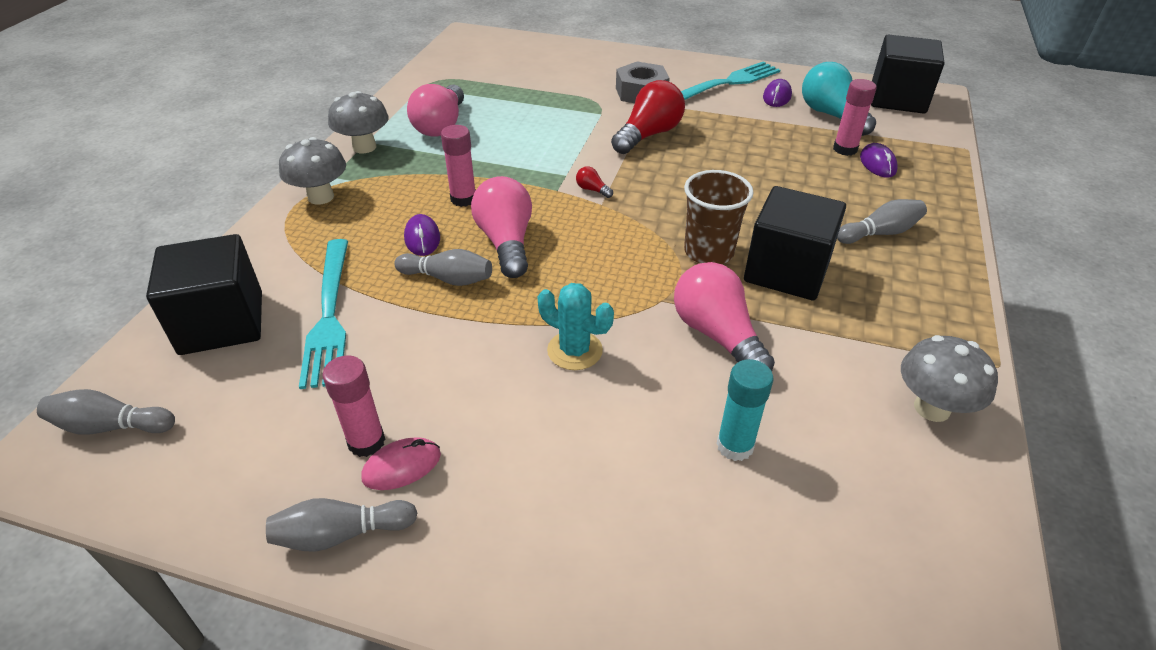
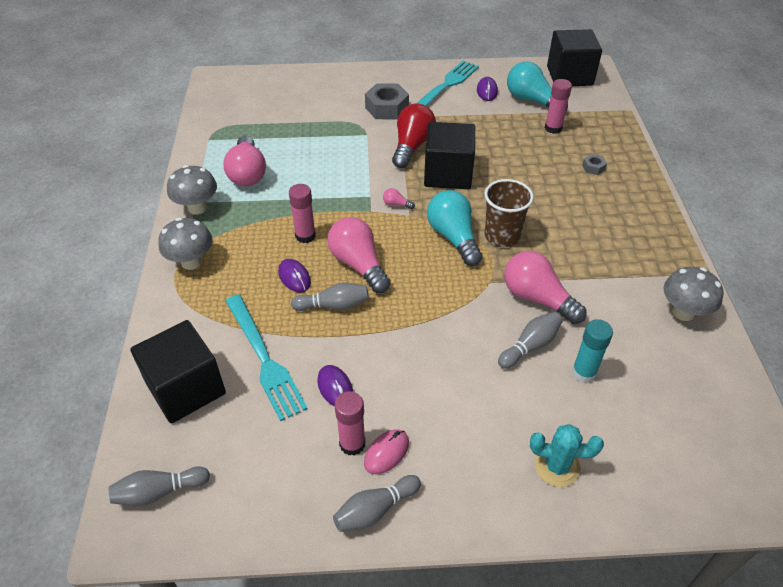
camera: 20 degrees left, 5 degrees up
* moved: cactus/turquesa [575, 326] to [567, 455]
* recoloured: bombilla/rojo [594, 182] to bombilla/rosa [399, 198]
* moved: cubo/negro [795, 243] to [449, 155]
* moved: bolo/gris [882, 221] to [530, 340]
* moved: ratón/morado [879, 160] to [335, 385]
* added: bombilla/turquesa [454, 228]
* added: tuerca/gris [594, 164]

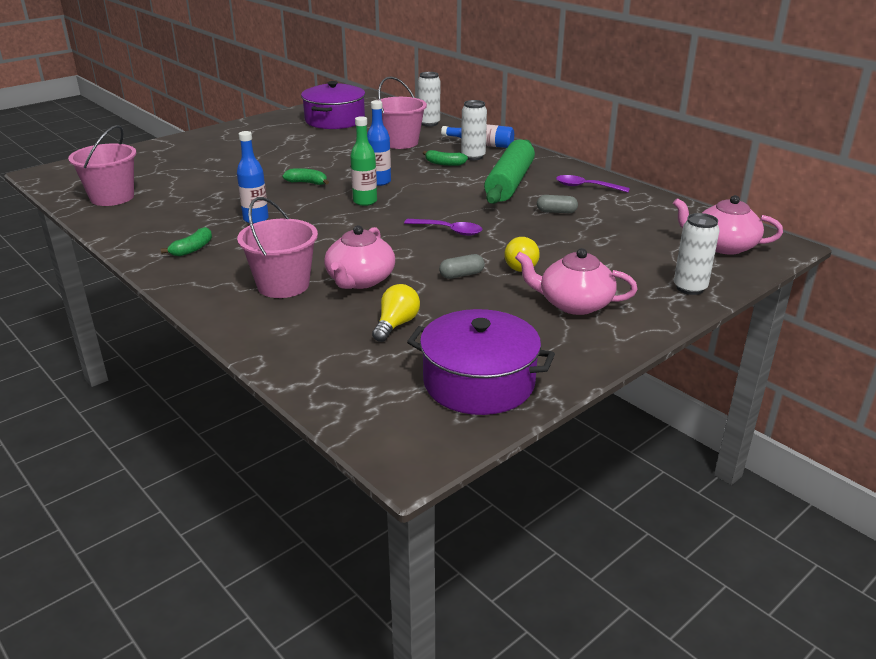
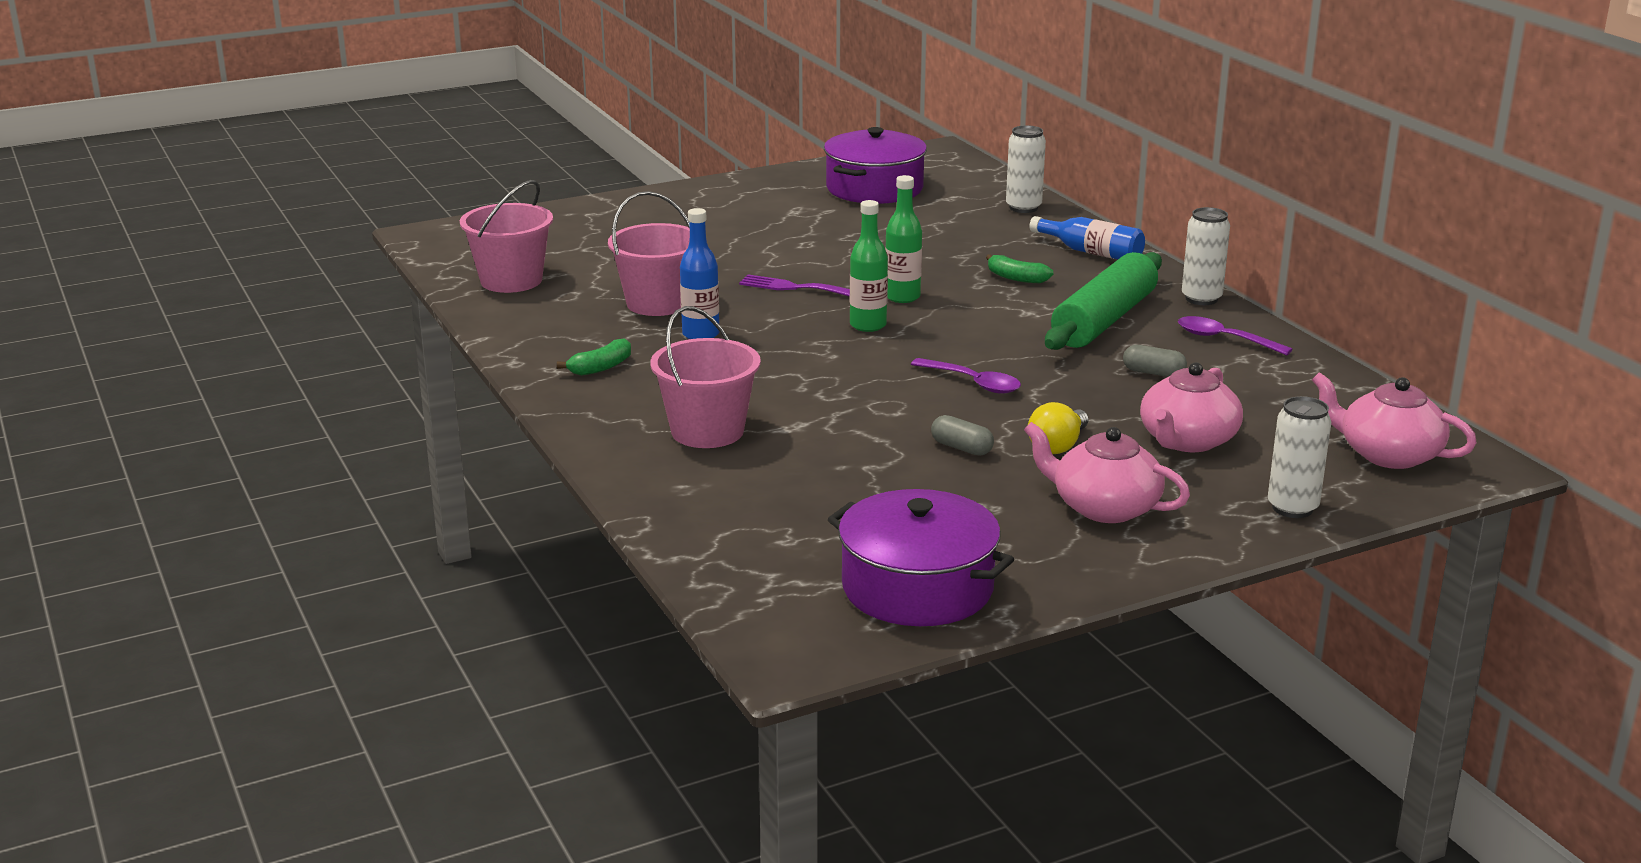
camera: 15 degrees right, 5 degrees down
* replaced: plátano/verde [305, 176] to tenedor/morado [794, 285]
* moved: tetera/rosa [359, 257] to [1191, 407]
* recoloured: botella/azul [379, 143] to botella/verde [903, 239]
* removed: bombilla/amarillo [396, 313]
* moved: balde/rosa [402, 112] to [649, 253]
* turned: cápsula/gris [462, 266] = [962, 435] 45 degrees clockwise
* moved: lata/blanco [474, 130] to [1206, 256]

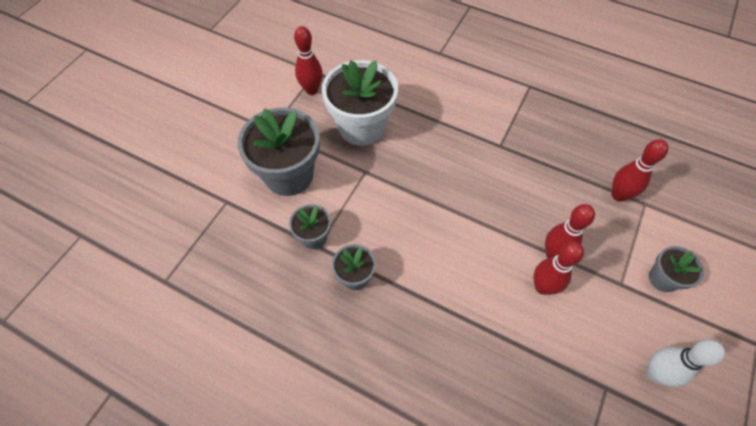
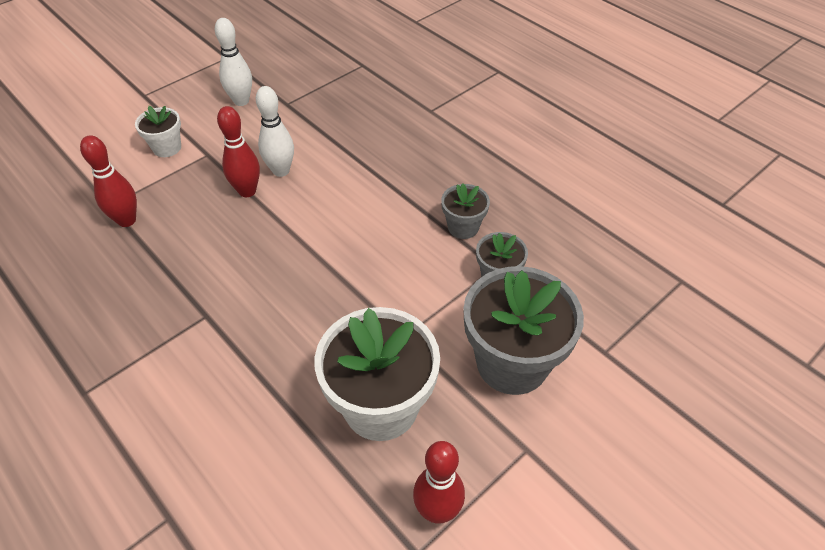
camera: 160 degrees left, 10 degrees down
* recoloured: bolo/rojo [559, 268] to bolo/blanco [275, 131]
* recoloured: maceta/gris [676, 269] to maceta/blanco [158, 131]

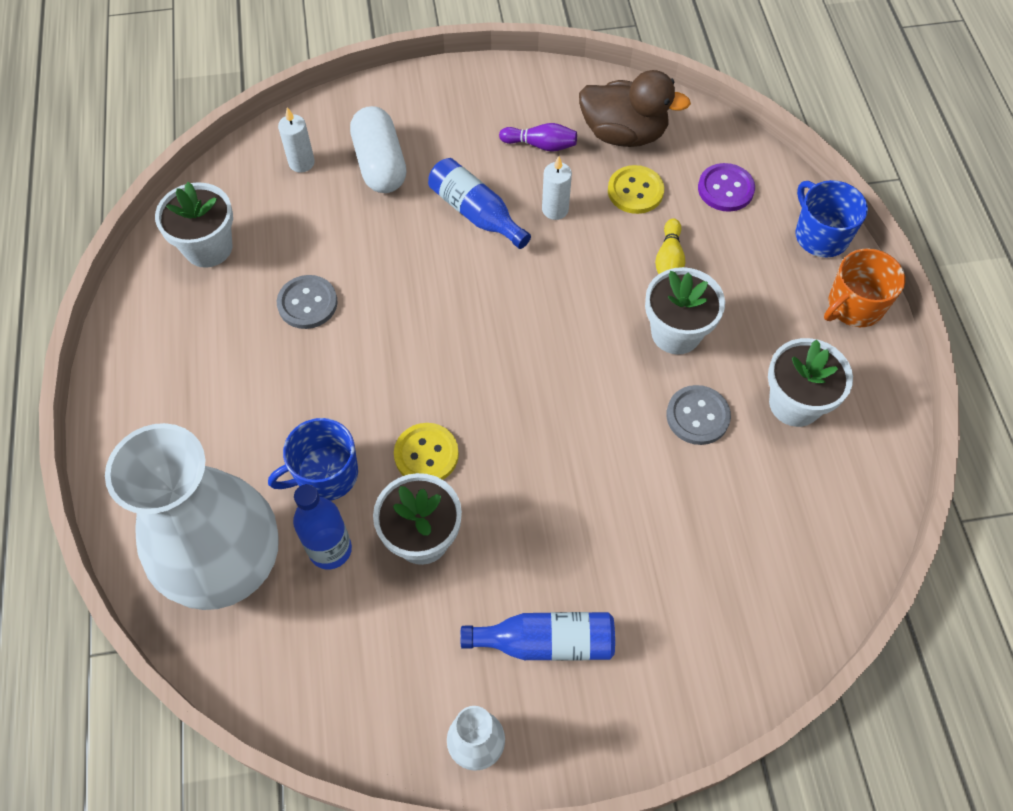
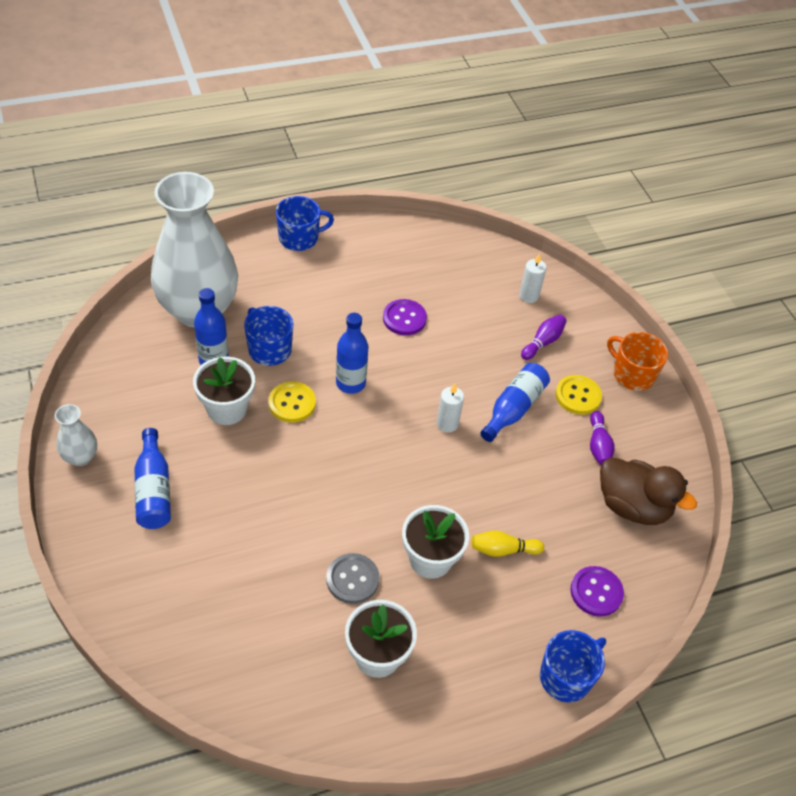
camera: 75 degrees right, 10 degrees down
* removed: maceta/blanco [194, 225]
* recoloured: botón/gris [307, 302] to botón/morado [405, 317]
* replaced: cápsula/blanco [378, 149] to bolo/morado [544, 337]
* moved: vela/blanco [557, 188] to [450, 408]
* turned: pato/marrón [635, 108] = [648, 491] 60 degrees counterclockwise
* moved: botón/amarillo [636, 189] to [578, 395]
* moved: taza/naranja [864, 287] to [637, 361]
* added: taza/azul [305, 223]
* added: botella/azul [352, 353]

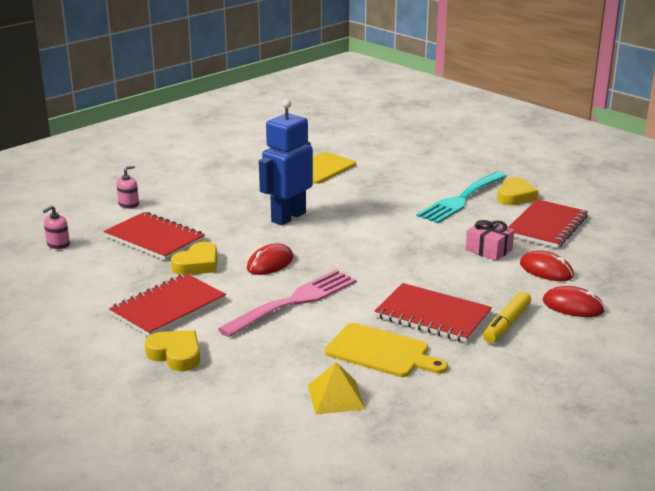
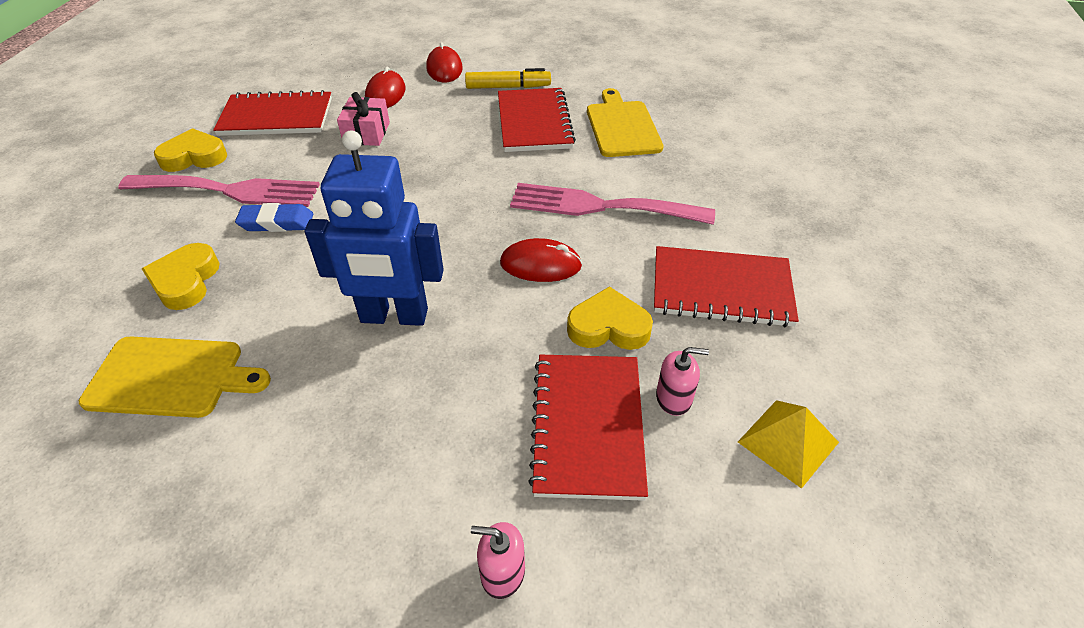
camera: 125 degrees left, 20 degrees up
* moved: dispensador de jabón/rosa [56, 227] to [682, 381]
* moved: corazón/amarillo [172, 350] to [181, 276]
* moved: pirámide/amarillo [336, 388] to [788, 444]
* recoloured: tenedor/turquesa [461, 198] to tenedor/rosa [219, 191]
* added: goma de borrar/azul [274, 217]

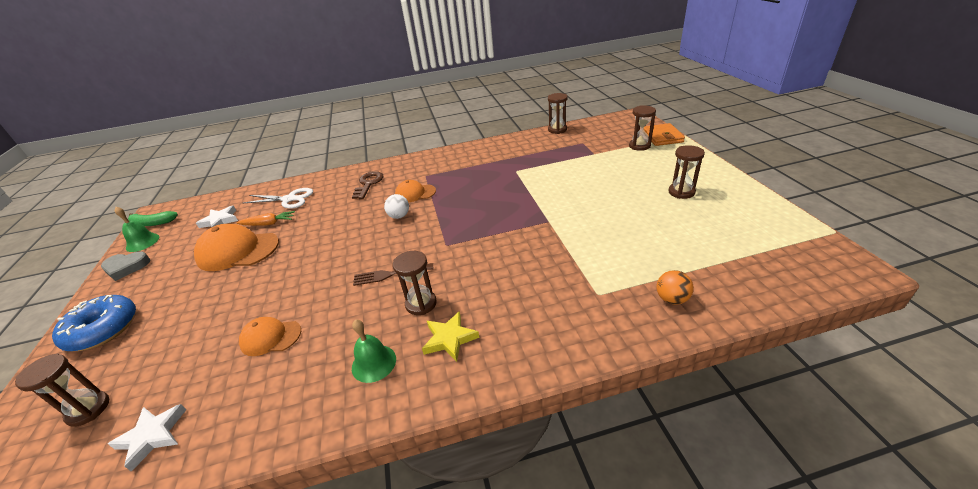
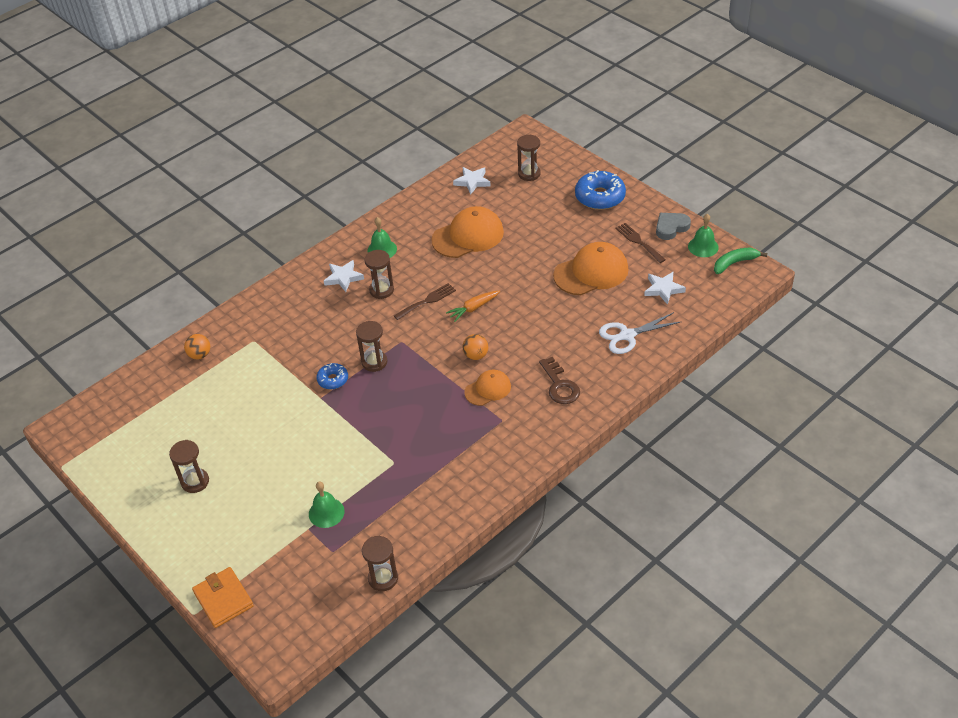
camera: 150 degrees right, 10 degrees up
* moved: zanahoria/naranja [266, 218] to [473, 306]
* resized: gorra/naranja [270, 336] = [467, 232] x1.72
* recoloured: pelota/blanco [396, 206] to pelota/naranja [475, 347]
* recoloured: estrella/amarillo [451, 336] to estrella/blanco [344, 276]
* moved: reloj de arena/marrón [642, 128] to [371, 346]
* added: campana/verde [327, 504]
* added: rosquilla/azul [332, 376]
* added: tenedor/marrón [640, 243]

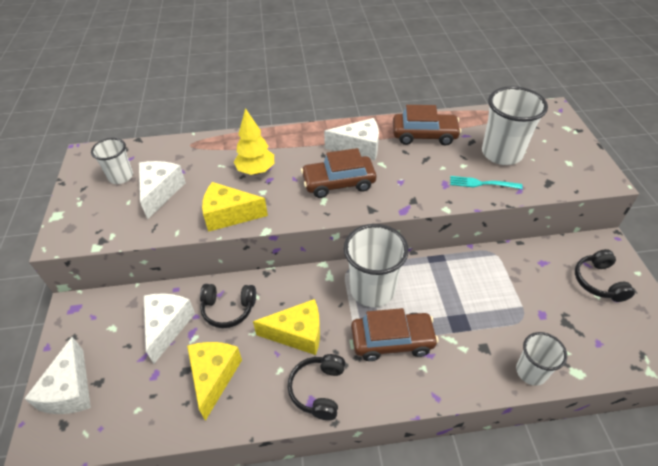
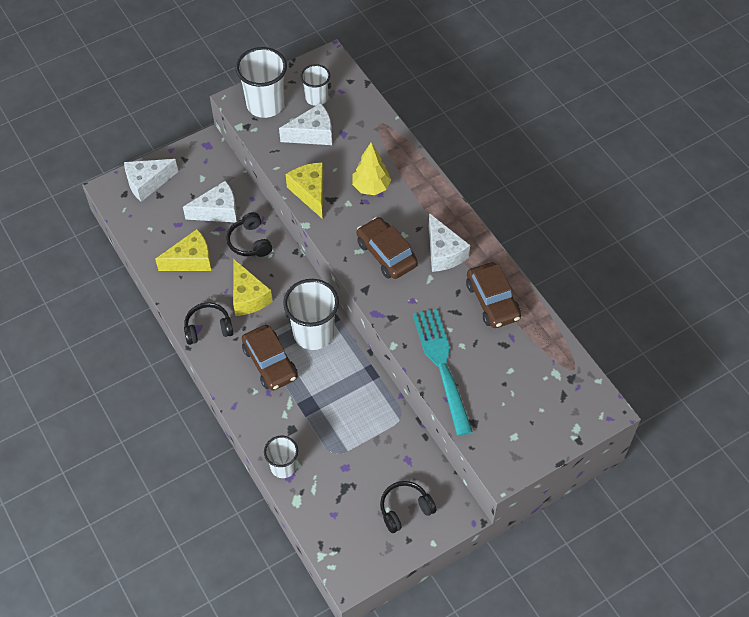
camera: 65 degrees right, 10 degrees up
* resized: tenedor/turquesa [486, 182] = [443, 372] x2.02
* moved: vaso/blanco [515, 125] to [261, 82]

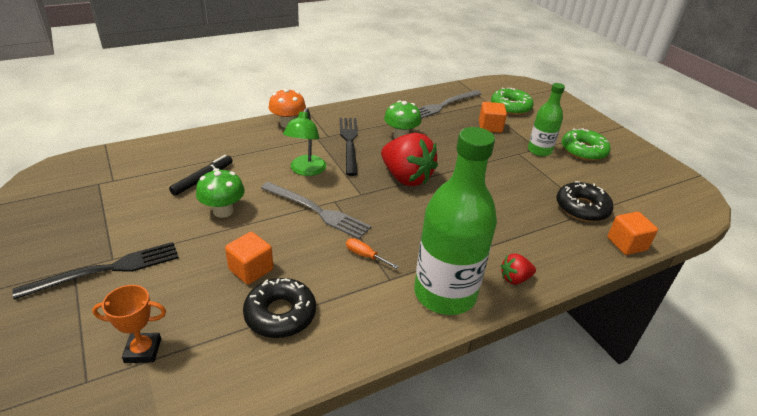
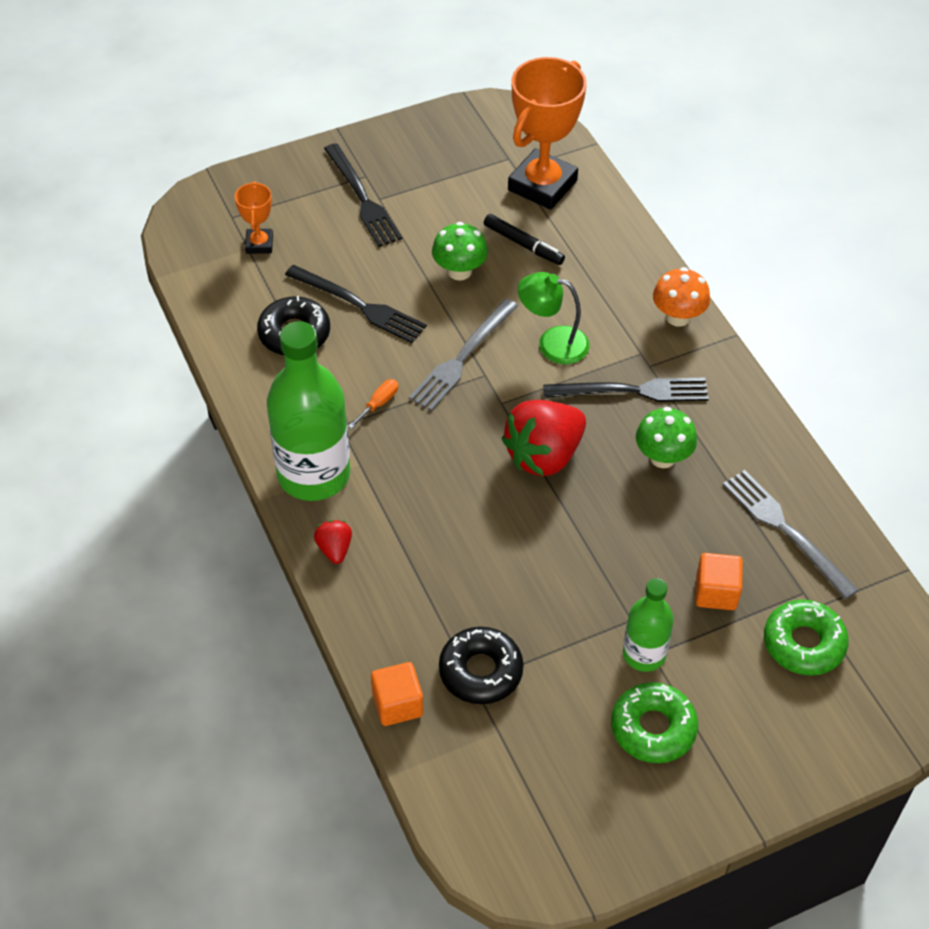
camera: 95 degrees right, 15 degrees up
* replaced: cubo/naranja [249, 258] to tenedor/negro [356, 304]
* added: trofeo/naranja [547, 133]

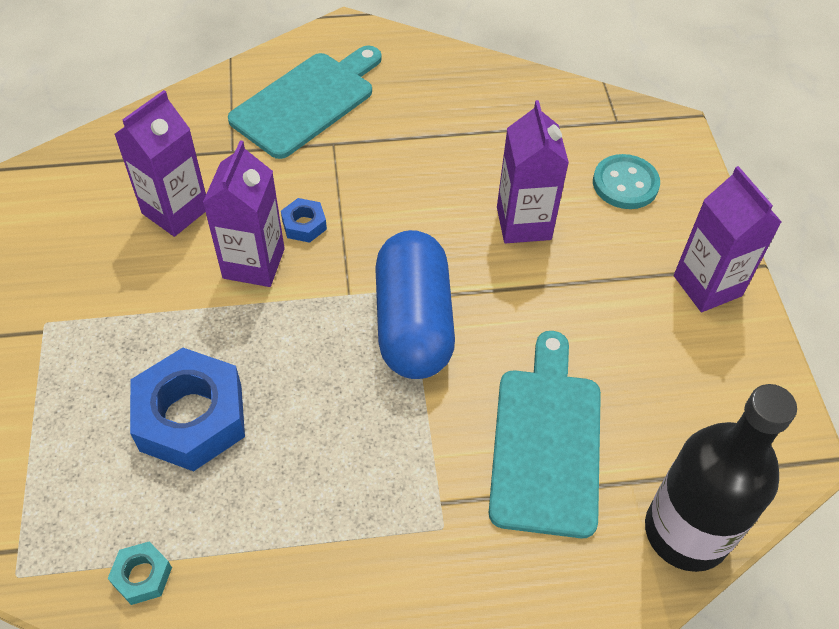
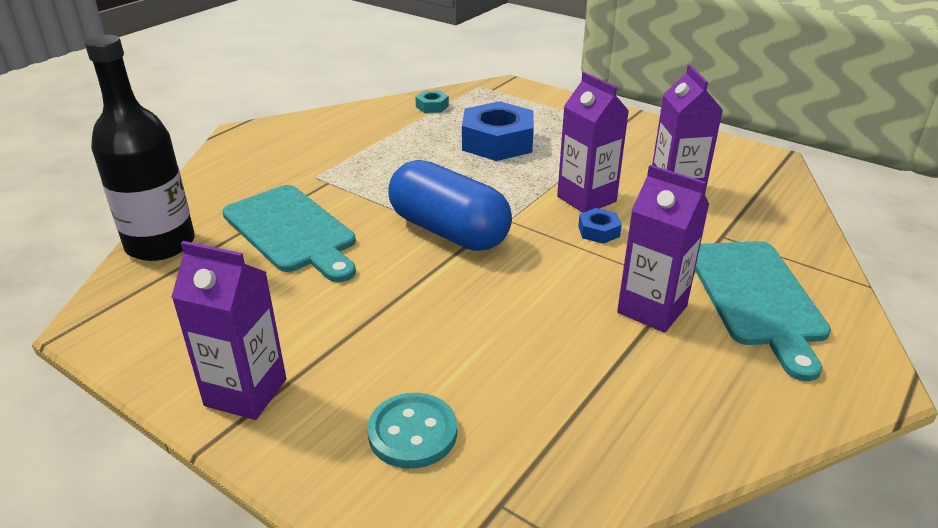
camera: 135 degrees right, 20 degrees down
* moved: cartón de leche/morado [533, 171] to [663, 249]

